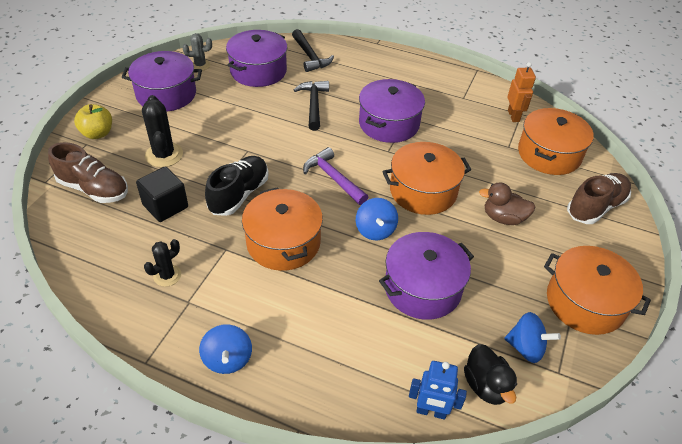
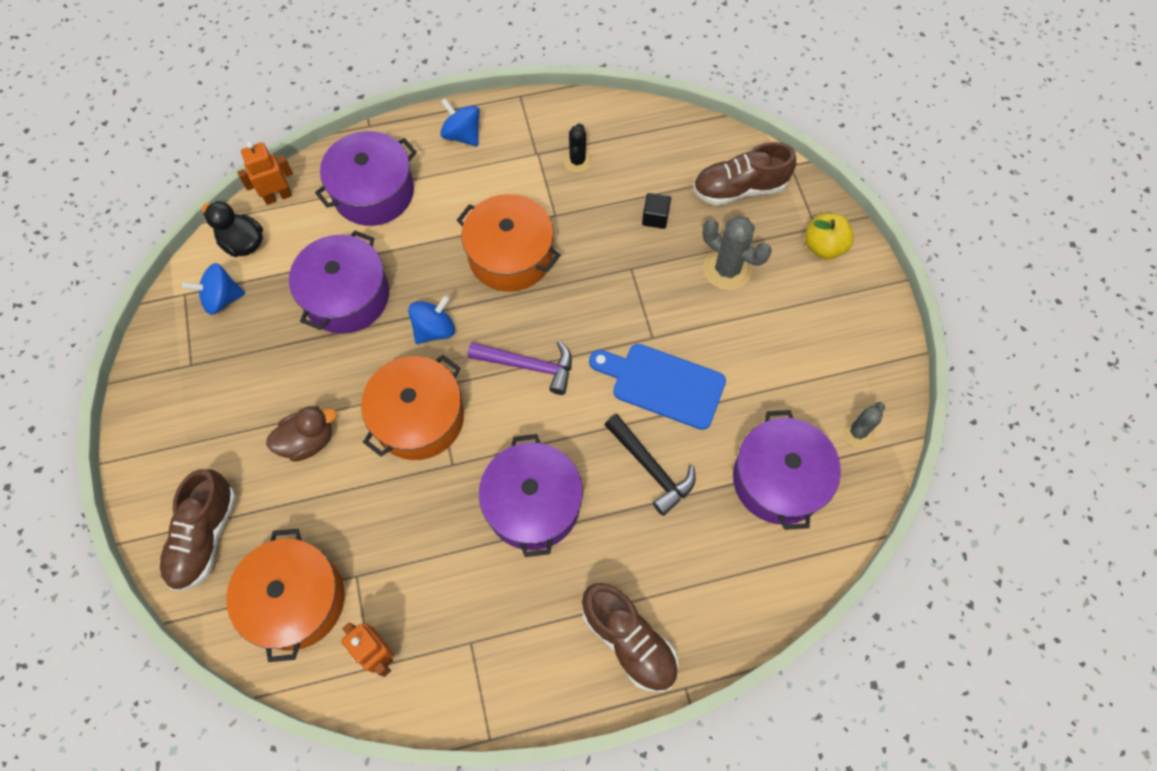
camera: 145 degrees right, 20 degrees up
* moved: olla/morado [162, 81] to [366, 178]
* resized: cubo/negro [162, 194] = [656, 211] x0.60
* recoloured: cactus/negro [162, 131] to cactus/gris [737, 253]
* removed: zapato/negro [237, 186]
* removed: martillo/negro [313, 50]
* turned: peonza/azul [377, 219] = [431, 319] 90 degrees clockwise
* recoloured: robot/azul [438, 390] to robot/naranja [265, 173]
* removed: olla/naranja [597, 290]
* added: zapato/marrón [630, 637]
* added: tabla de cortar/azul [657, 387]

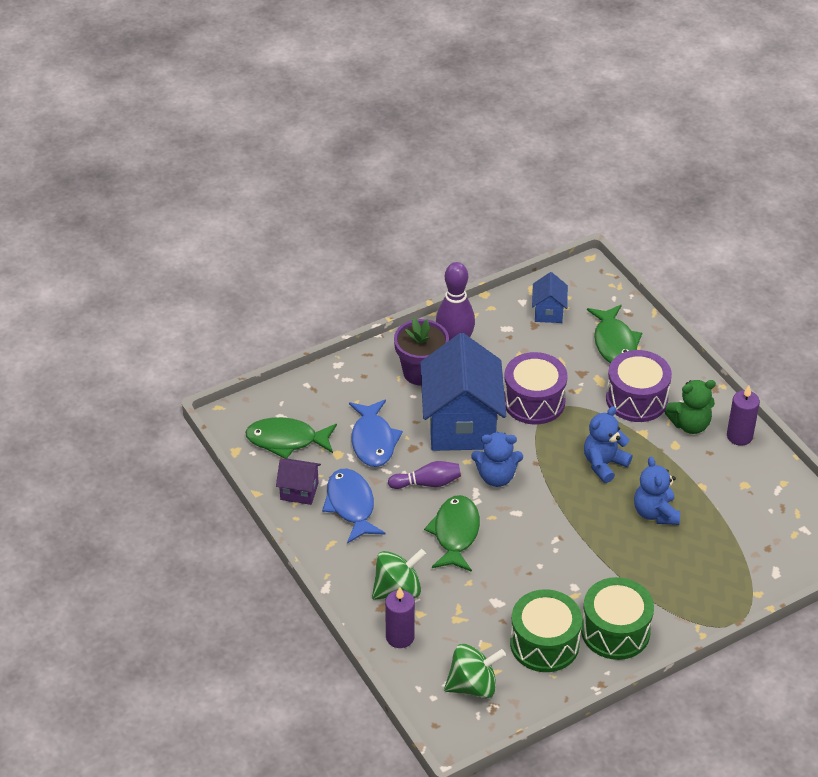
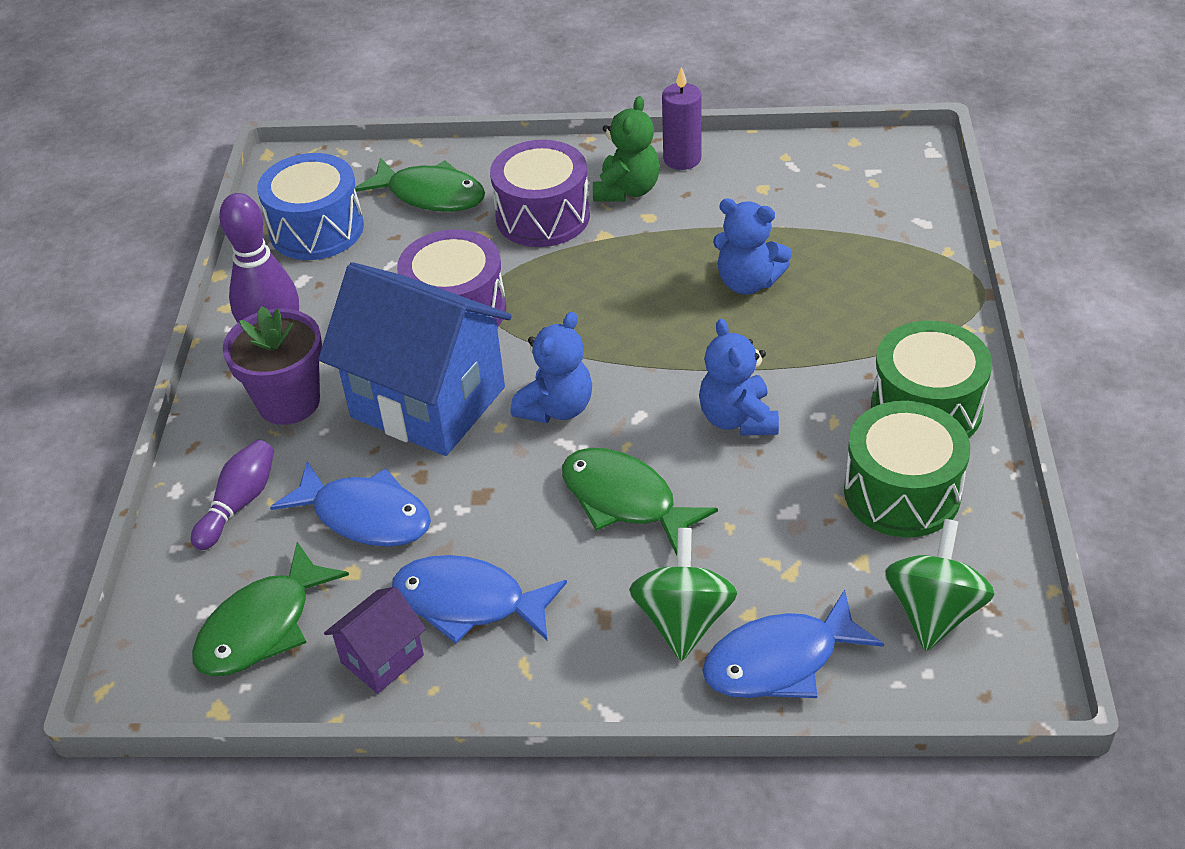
camera: 55 degrees left, 0 degrees up
* replaced: vela/morado [400, 617] to pez/azul [793, 644]
* moved: bolo/morado [424, 475] to [232, 495]
* replaced: casa/azul [550, 297] to tambor/azul [310, 206]
* moved: osito/azul [608, 444] to [739, 377]

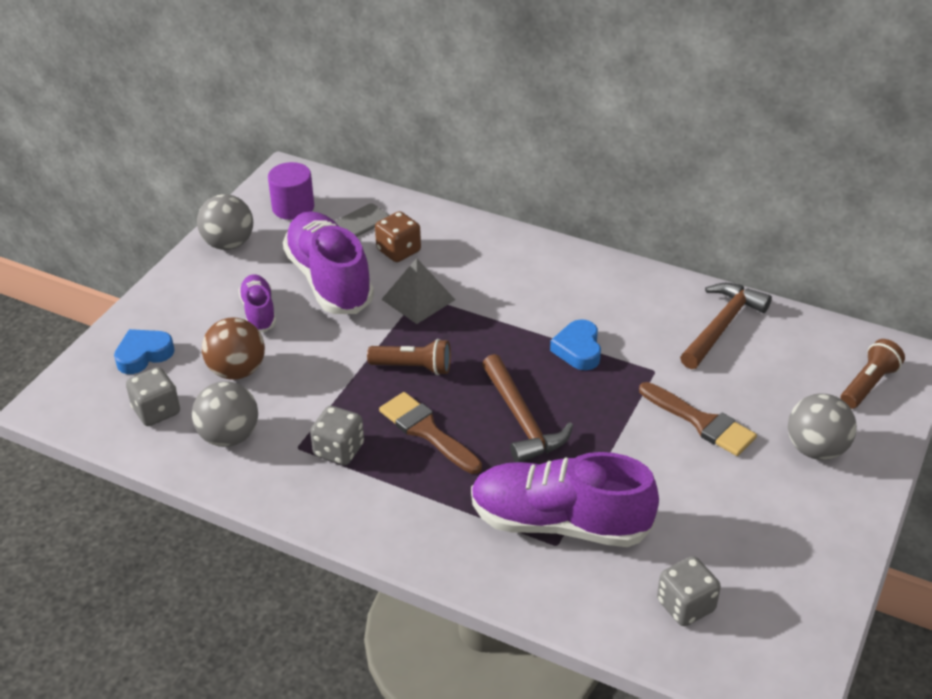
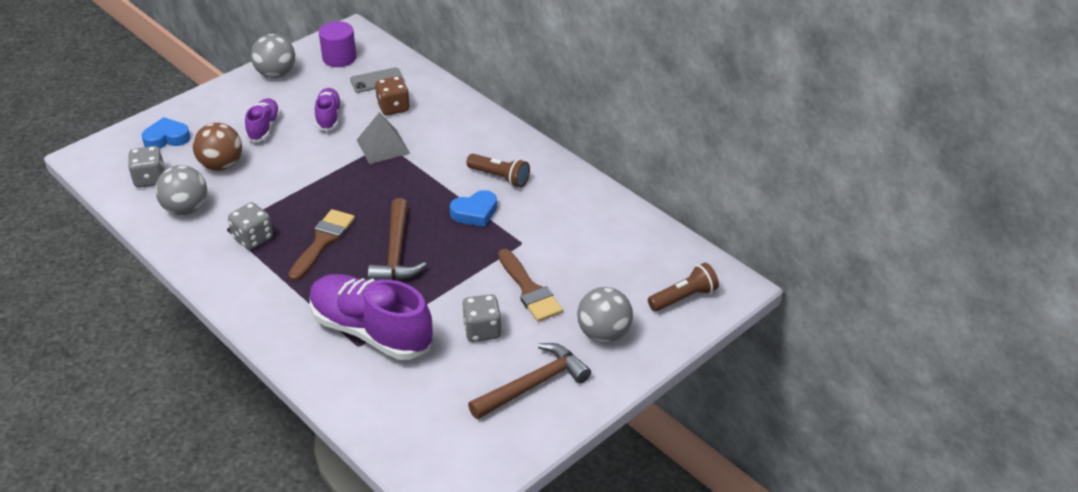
camera: 20 degrees right, 0 degrees up
* resized: zapato/morado [328, 262] = [328, 109] x0.52
* moved: lámpara de mano/marrón [409, 357] to [498, 171]
* turned: pincel/marrón [430, 433] = [321, 245] 45 degrees clockwise
* turned: corazón/azul [575, 344] = [473, 208] 135 degrees counterclockwise
* moved: dado/gris [689, 591] to [481, 318]
* moved: martillo/marrón [726, 326] to [529, 381]

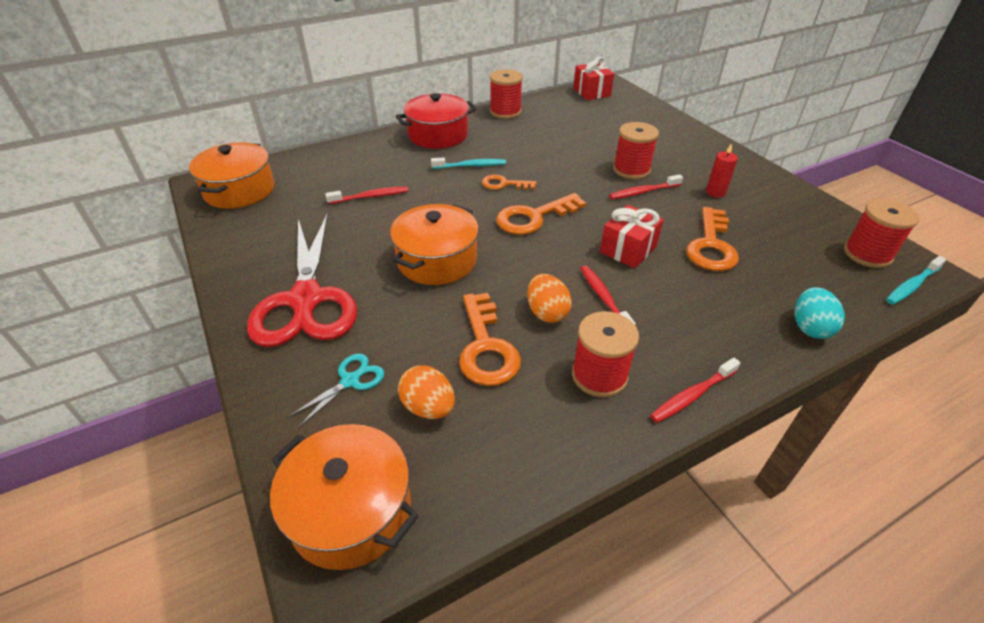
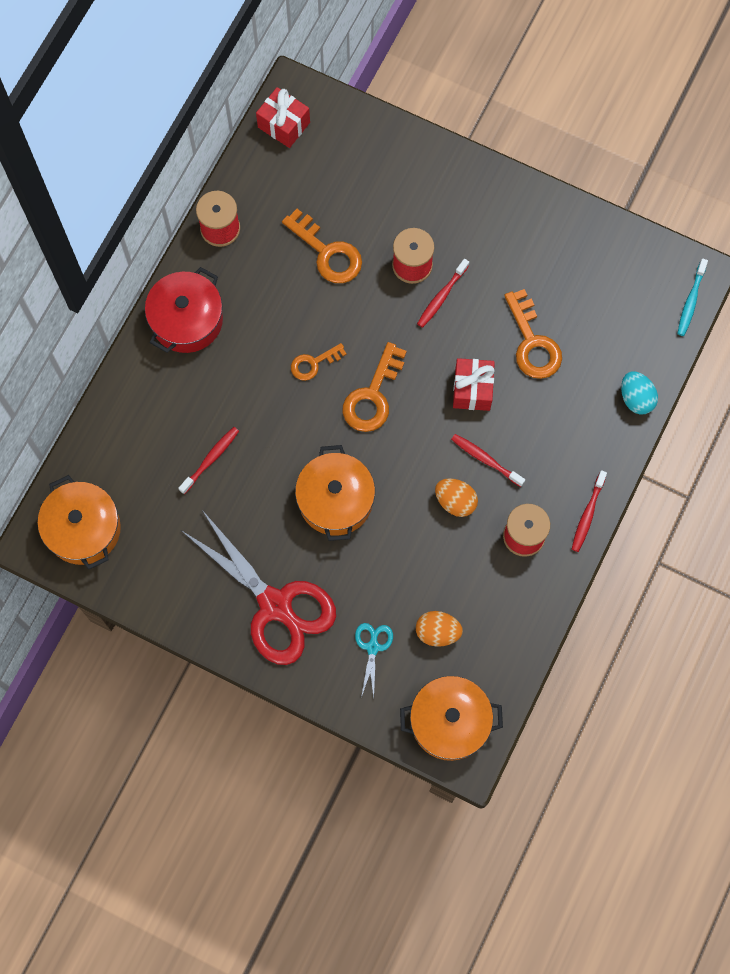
camera: 35 degrees left, 30 degrees up
* removed: cepillo de dientes/turquesa [468, 163]
* moved: llave/naranja [490, 339] to [322, 246]
* removed: vela/rojo [722, 170]
* removed: carrete/rojo [881, 233]

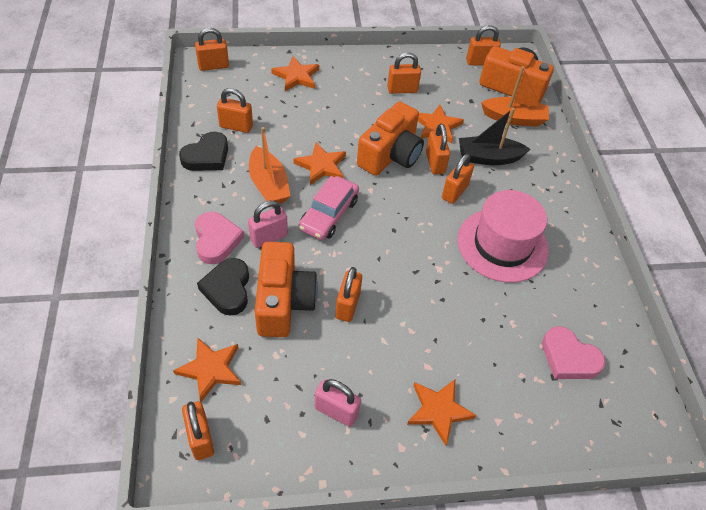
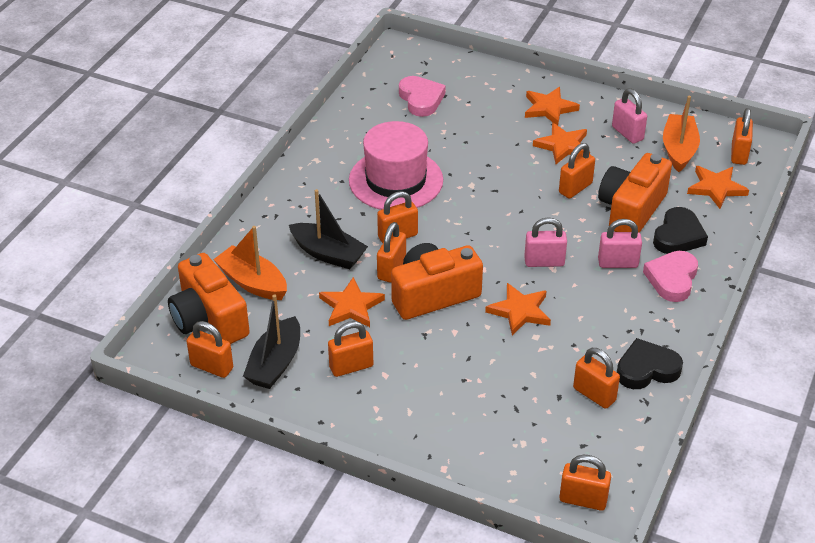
camera: 145 degrees left, 10 degrees down
* moved: barco/naranja [269, 165] to [681, 134]
* moved: estrella/naranja [295, 73] to [561, 143]
* replaced: coche/rosa [329, 208] to candado/rosa [545, 242]
* turned: candado/naranja [404, 73] = [350, 349] 45 degrees counterclockwise
* added: barco/negro [271, 341]

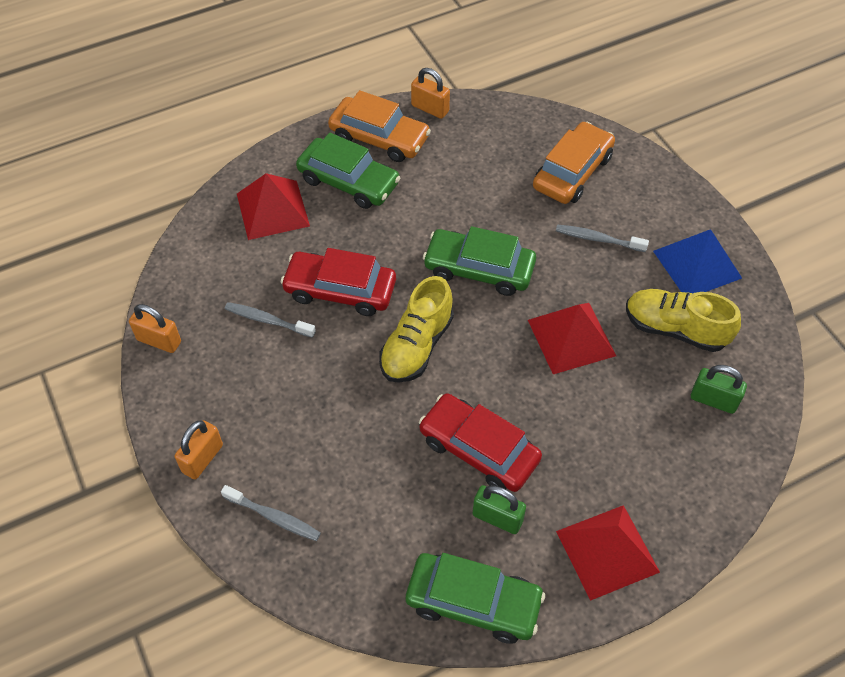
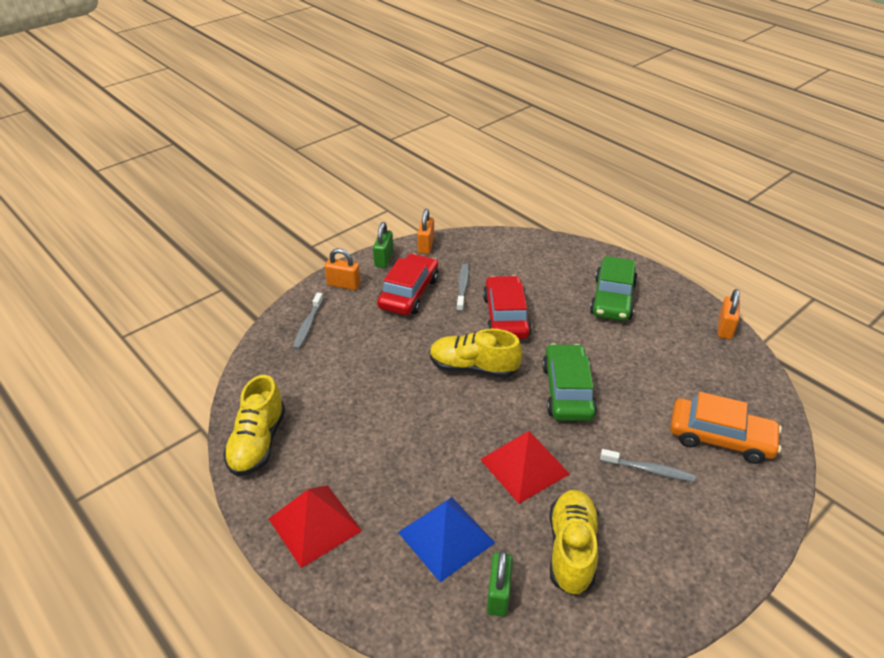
camera: 75 degrees right, 15 degrees down
* removed: pirámide/rojo [273, 206]
* removed: coche/naranja [379, 126]
* replaced: coche/verde [475, 598] to zapato/amarillo [254, 425]
* moved: coche/rojo [480, 442] to [407, 284]
* moved: candado/verde [499, 509] to [383, 245]
* turned: cepillo de dientes/gris [602, 238] = [647, 465] 105 degrees clockwise
* moved: pirámide/azul [697, 261] to [446, 539]

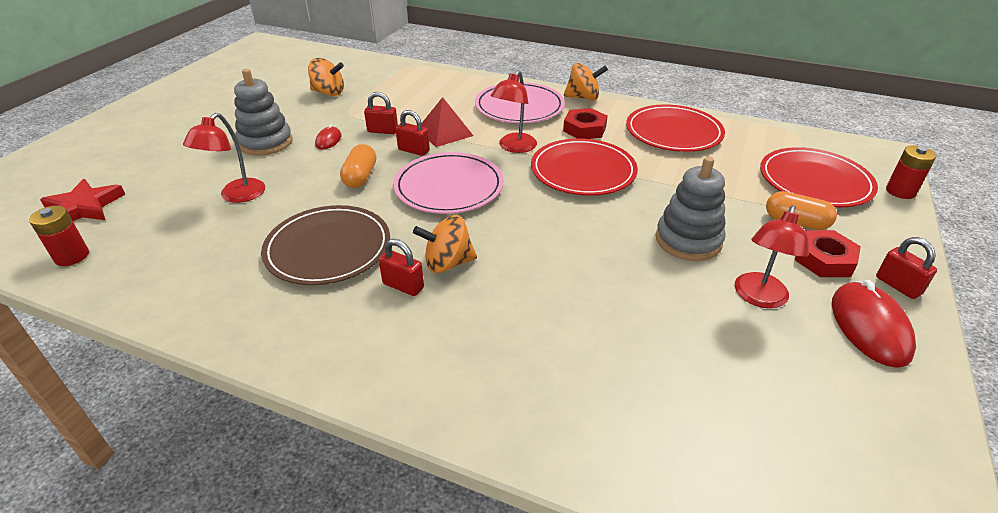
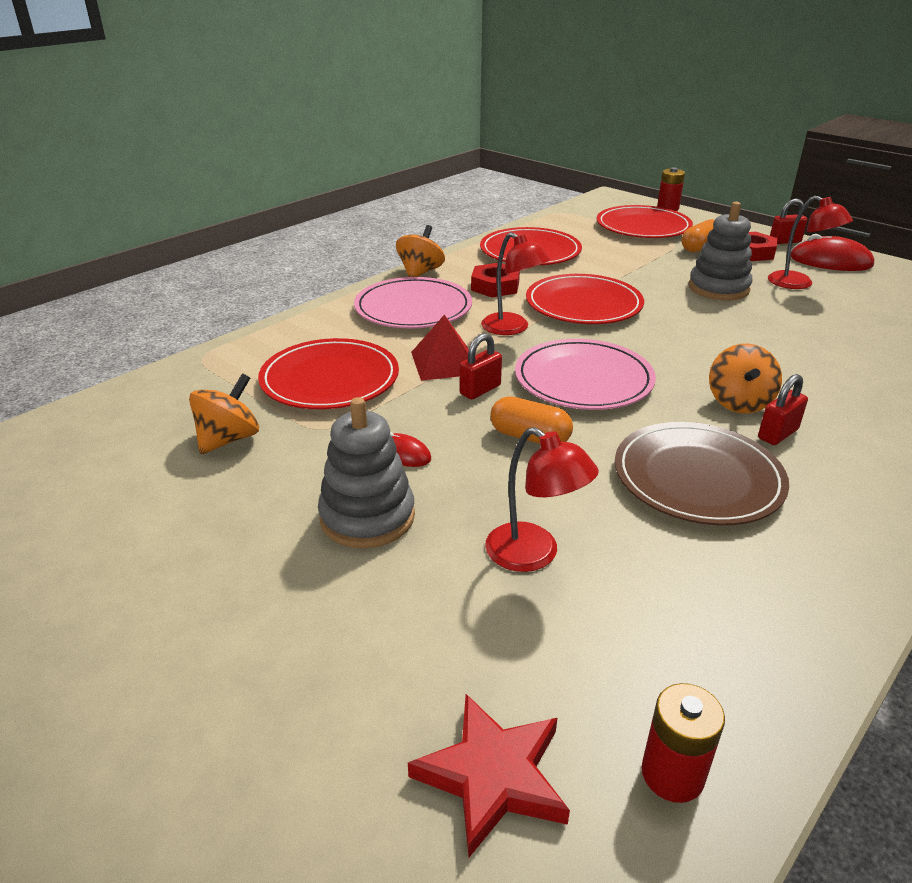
camera: 70 degrees left, 5 degrees down
* removed: candado/rojo [381, 113]
* added: plato/rojo [328, 373]

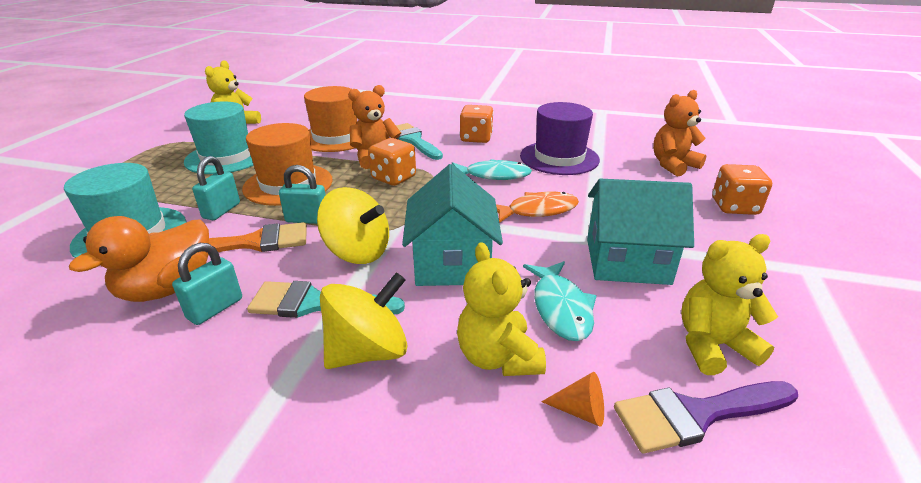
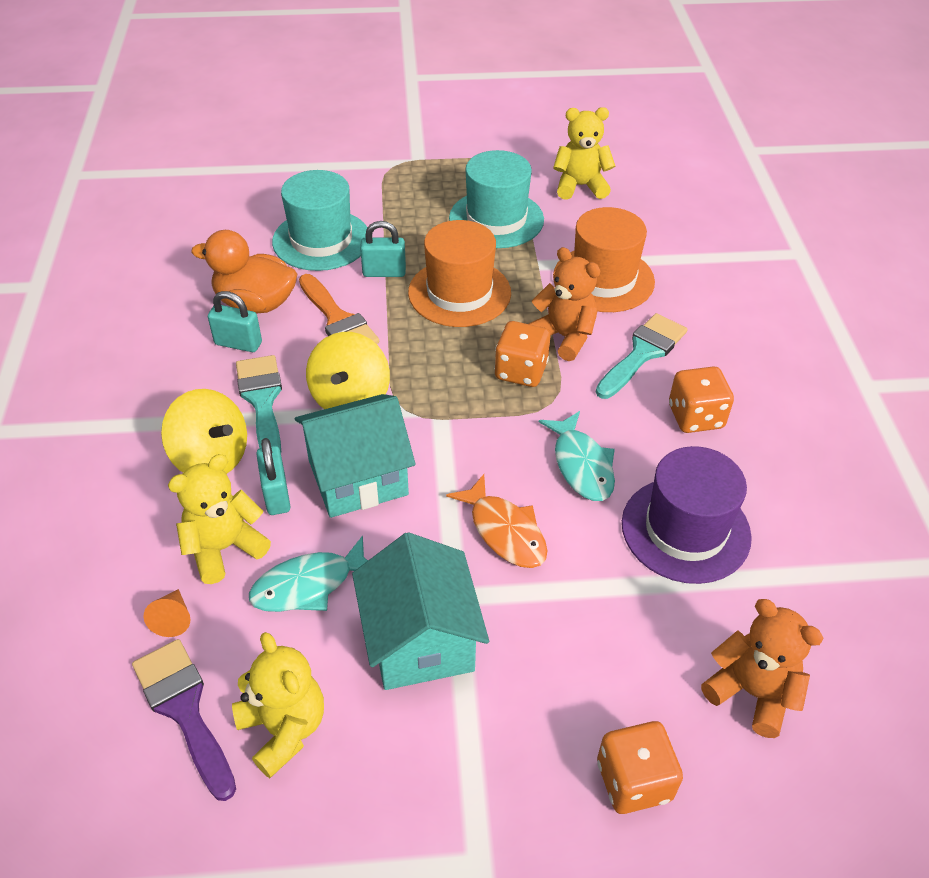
camera: 70 degrees right, 15 degrees up
* moved: candado/turquesa [302, 194] to [273, 476]

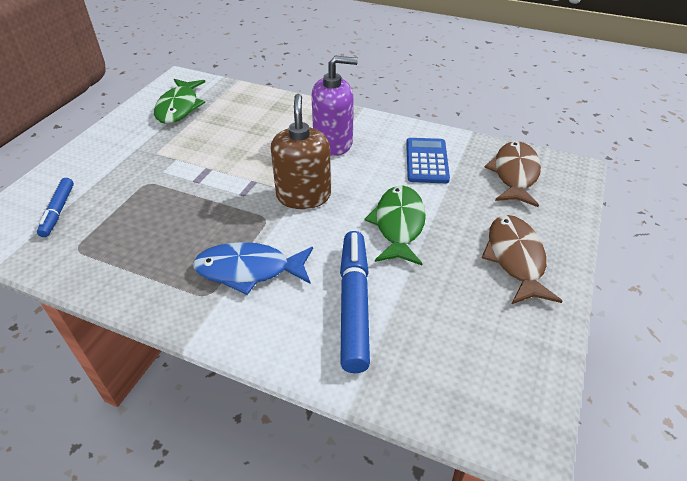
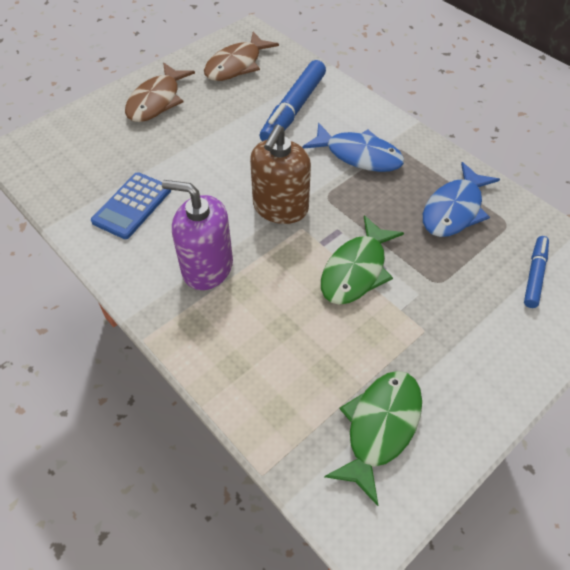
camera: 155 degrees left, 10 degrees up
* moved: pez/verde [395, 225] to [362, 260]
* moved: pez/marrón [512, 174] to [241, 56]
* added: pez/azul [461, 199]

